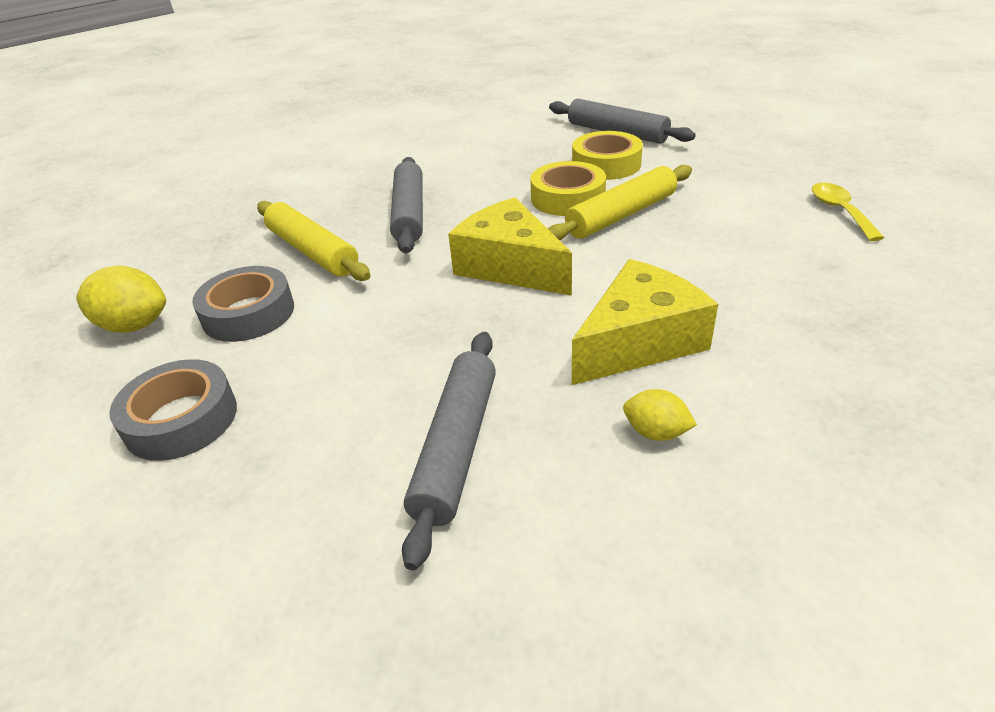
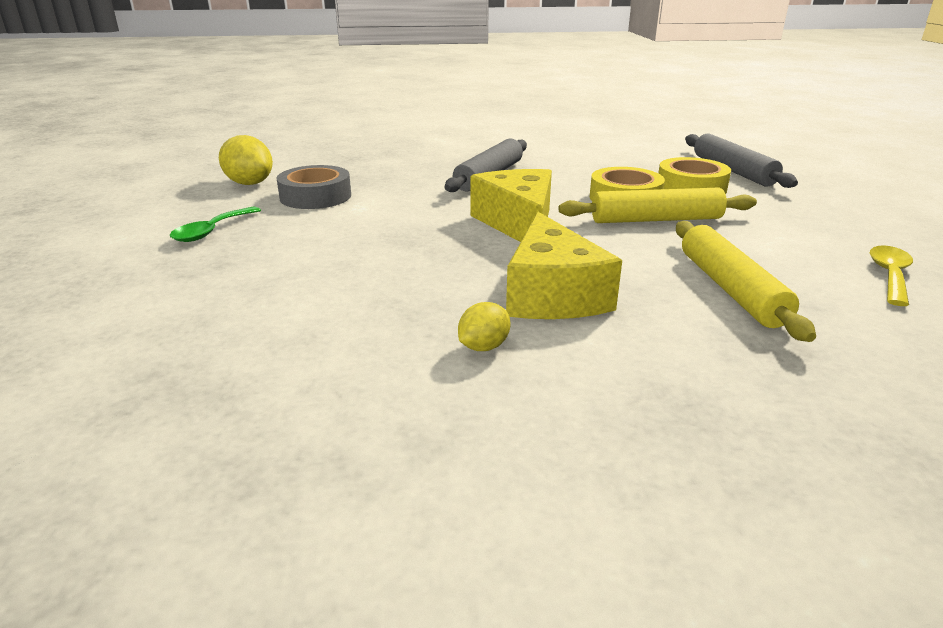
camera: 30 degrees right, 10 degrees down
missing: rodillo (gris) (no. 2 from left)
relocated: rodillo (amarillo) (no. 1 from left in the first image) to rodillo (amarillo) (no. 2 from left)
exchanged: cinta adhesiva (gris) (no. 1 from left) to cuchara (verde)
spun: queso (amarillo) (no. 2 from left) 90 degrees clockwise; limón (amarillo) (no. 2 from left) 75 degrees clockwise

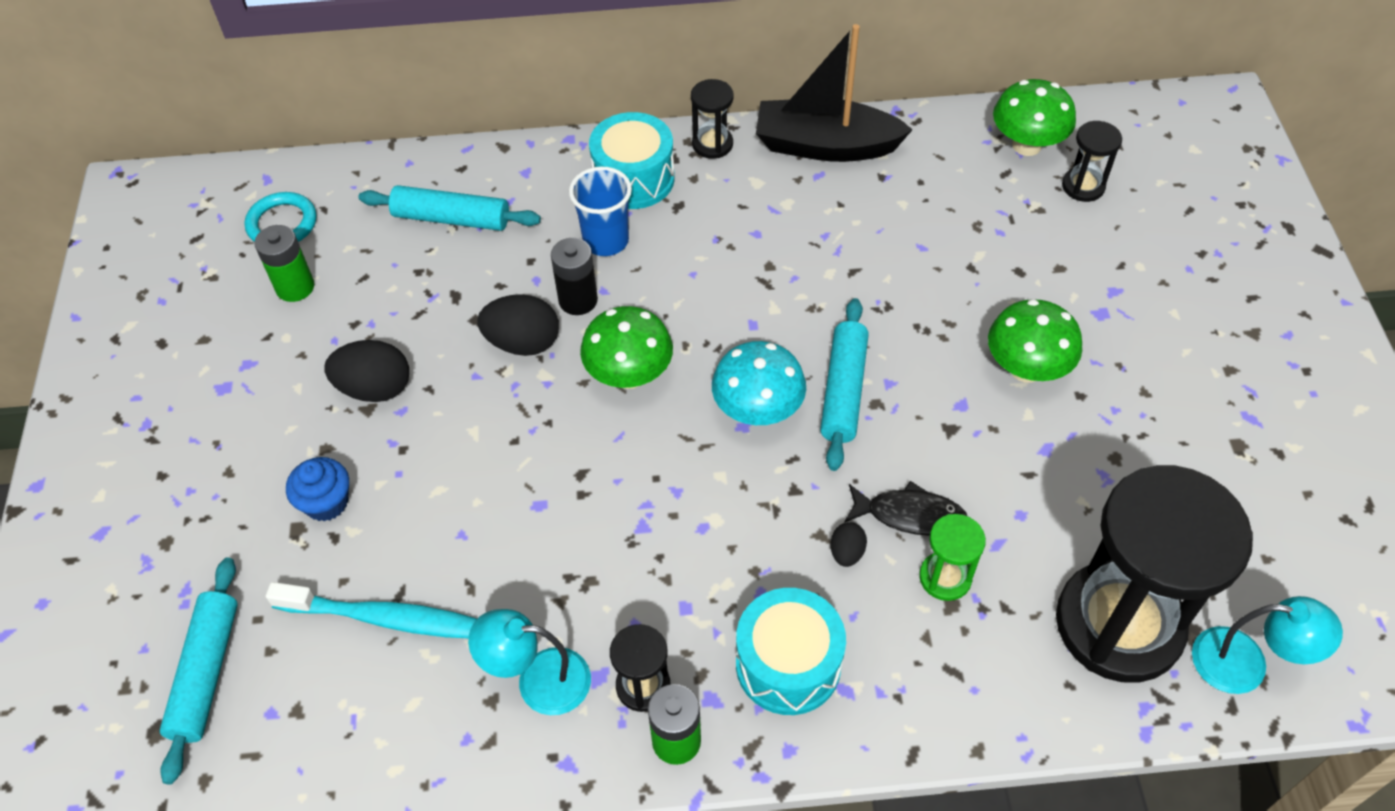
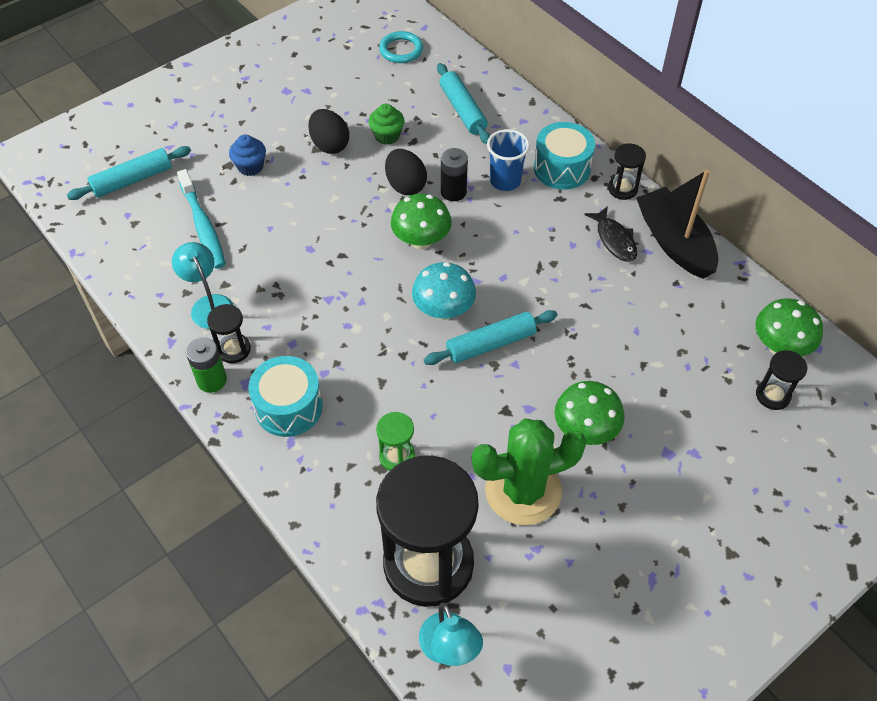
camera: 55 degrees right, 0 degrees up
missing: pila (verde) (no. 1 from left); huevo (negro) (no. 3 from left)
appeared: magdalena (verde); cactus (verde)
relocated: pez (negro)

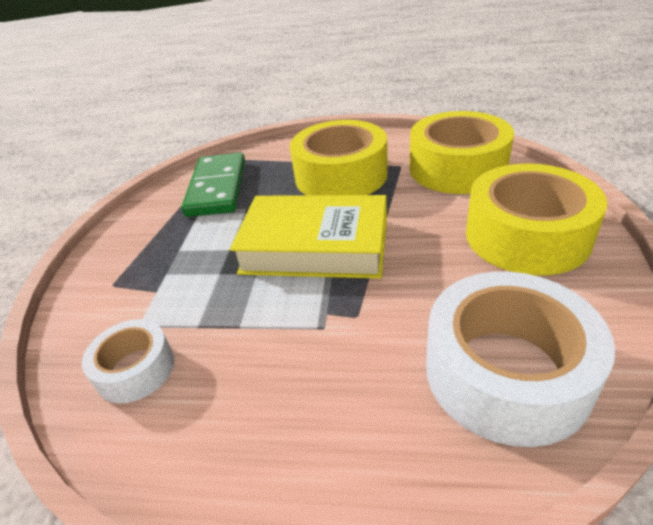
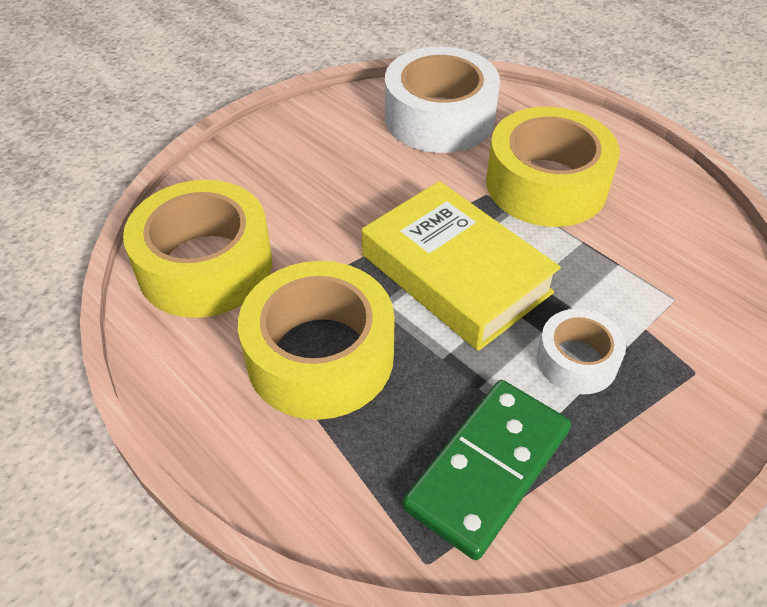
camera: 145 degrees left, 10 degrees up
relocated: cinta adhesiva (blanco) (no. 1 from left in the first image) to cinta adhesiva (blanco) (no. 2 from left); cinta adhesiva (amarillo) (no. 3 from left)

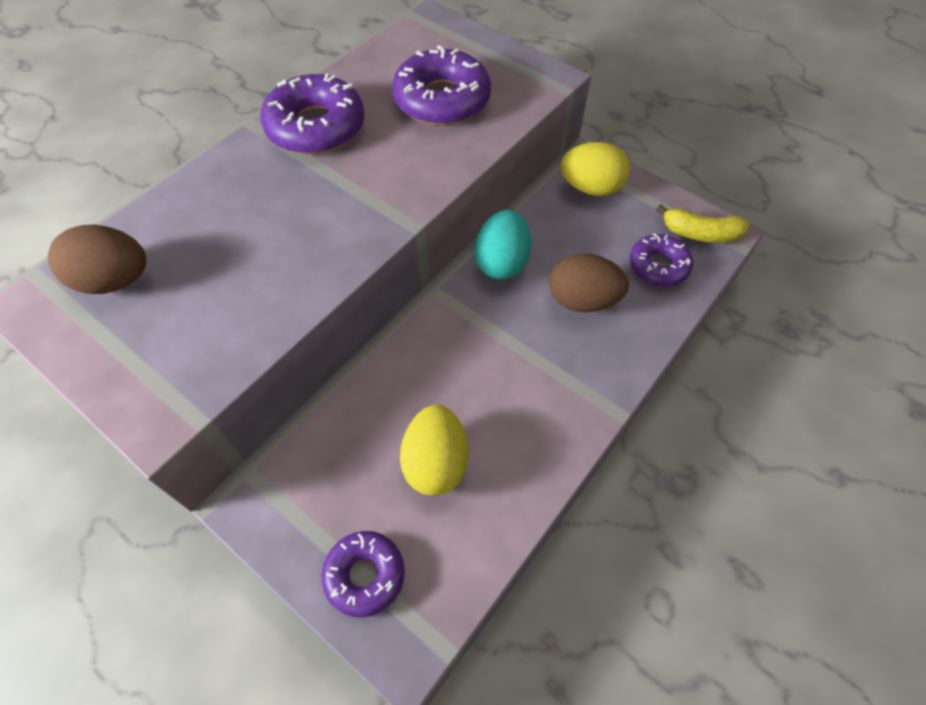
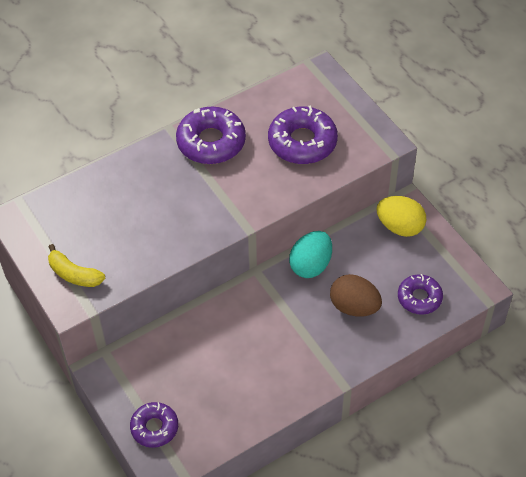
camera: 20 degrees right, 5 degrees down
missing: huevo (marrón) (no. 1 from left); huevo (amarillo) (no. 1 from left)
relocated: plátano (amarillo)

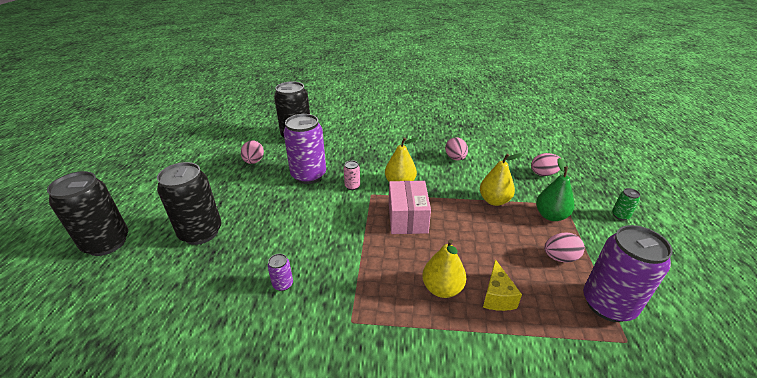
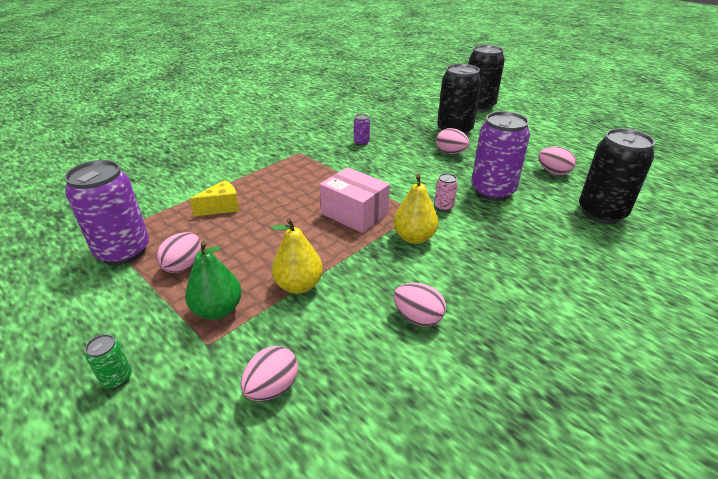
camera: 130 degrees right, 0 degrees up
missing: pera (amarillo) (no. 2 from left)
appeared: huevo (rosa) (no. 4 from left)
spun: queso (amarillo) 105 degrees clockwise

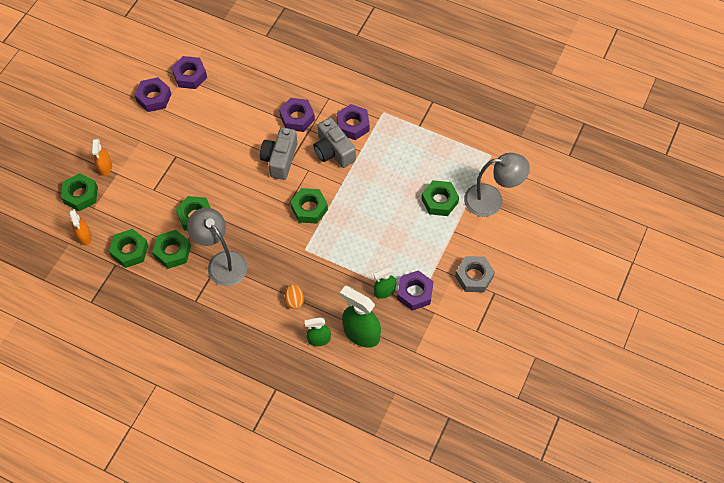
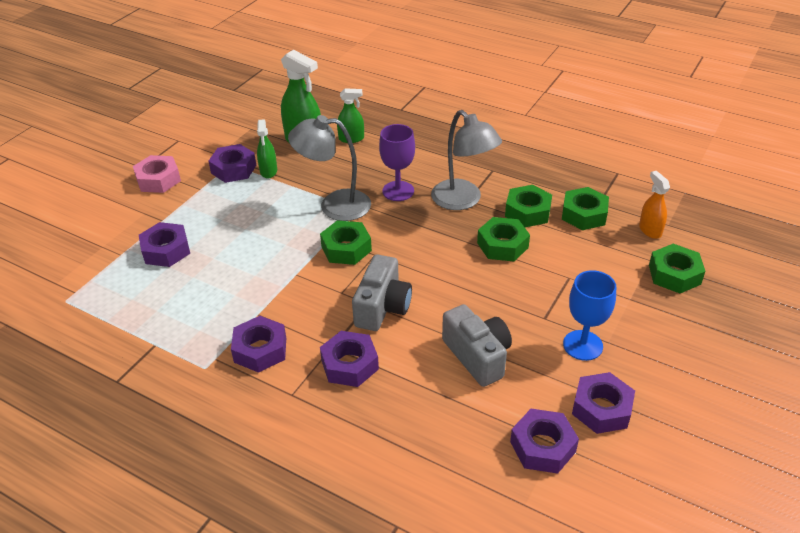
camera: 175 degrees left, 20 degrees down
missing: pulverizador (naranja) (no. 2 from left); huevo (naranja)
appeared: copa (morado); copa (azul)
relocated: cámara (gris) (no. 2 from left); lámpara (gris) (no. 2 from left in the first image) to lámpara (gris) (no. 1 from left)
colour: tuerca (verde) (no. 6 from left) to tuerca (morado) (no. 1 from left); tuerca (gris) to tuerca (rosa)
spun: pulverizador (verde) (no. 3 from left in the first image) 105 degrees clockwise

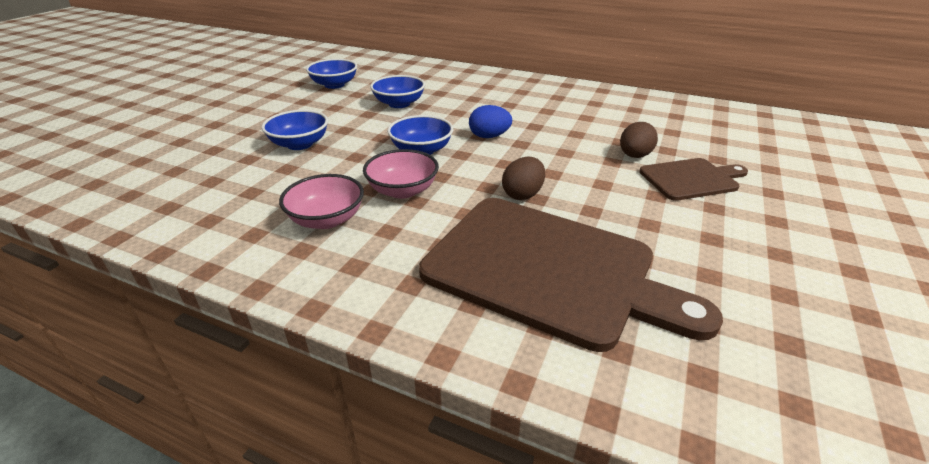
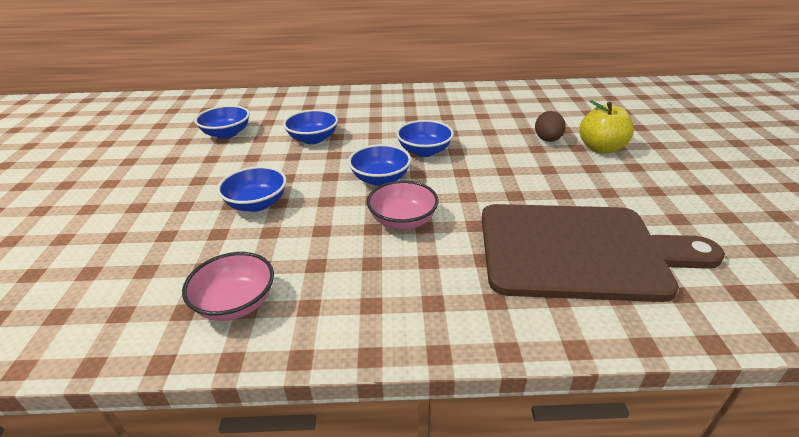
camera: 25 degrees left, 0 degrees up
missing: huevo (marrón) (no. 1 from left)
relocated: cuenco (rosa) (no. 1 from left)
exchanged: huevo (azul) to cuenco (azul) (no. 5 from left); tabla de cortar (marrón) (no. 2 from left) to manzana (amarillo)

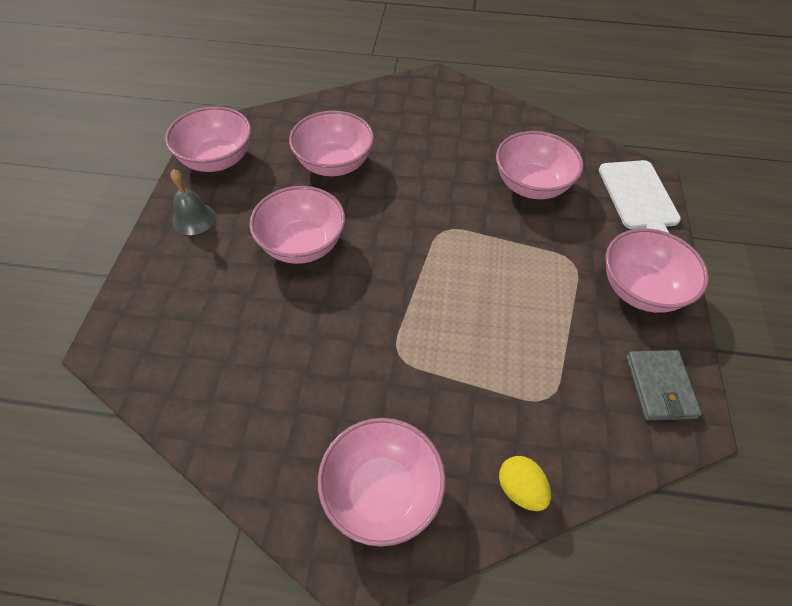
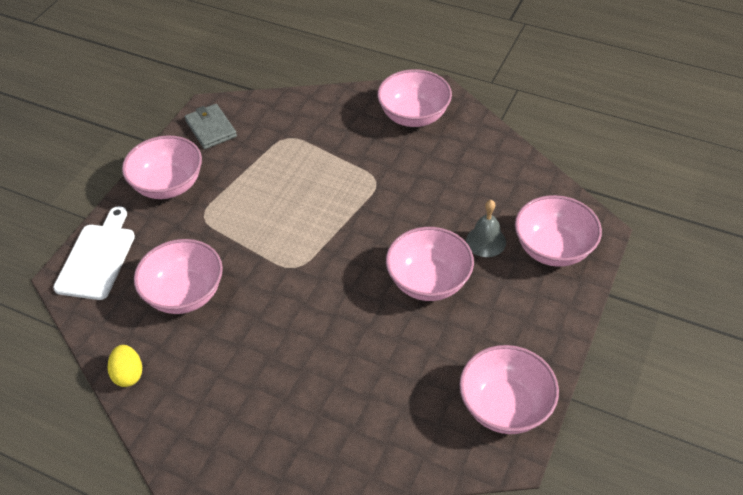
camera: 160 degrees left, 5 degrees down
relocated: campana (gris); cuenco (rosa) (no. 3 from left in the first image) to cuenco (rosa) (no. 6 from left); huevo (amarillo)
spun: cartera (gris) 45 degrees counterclockwise

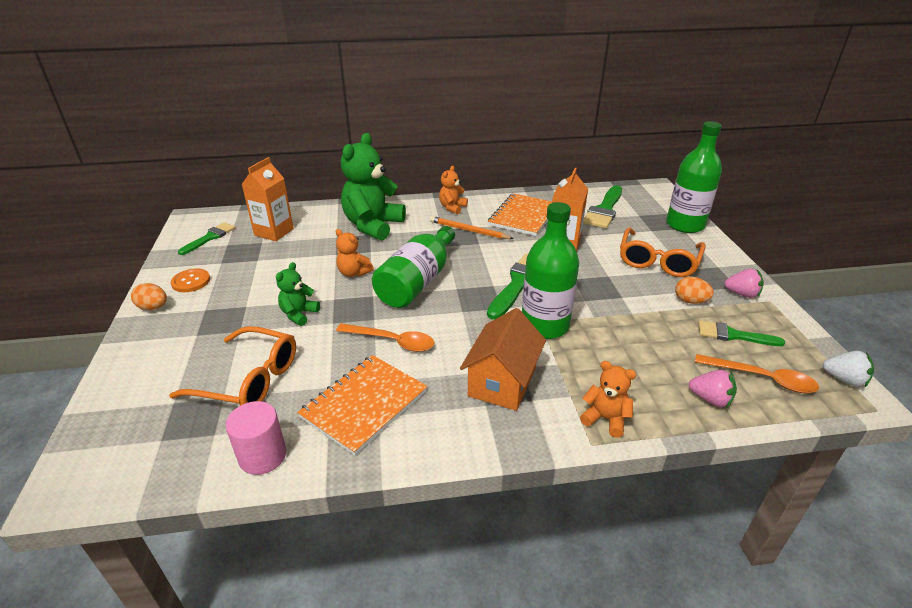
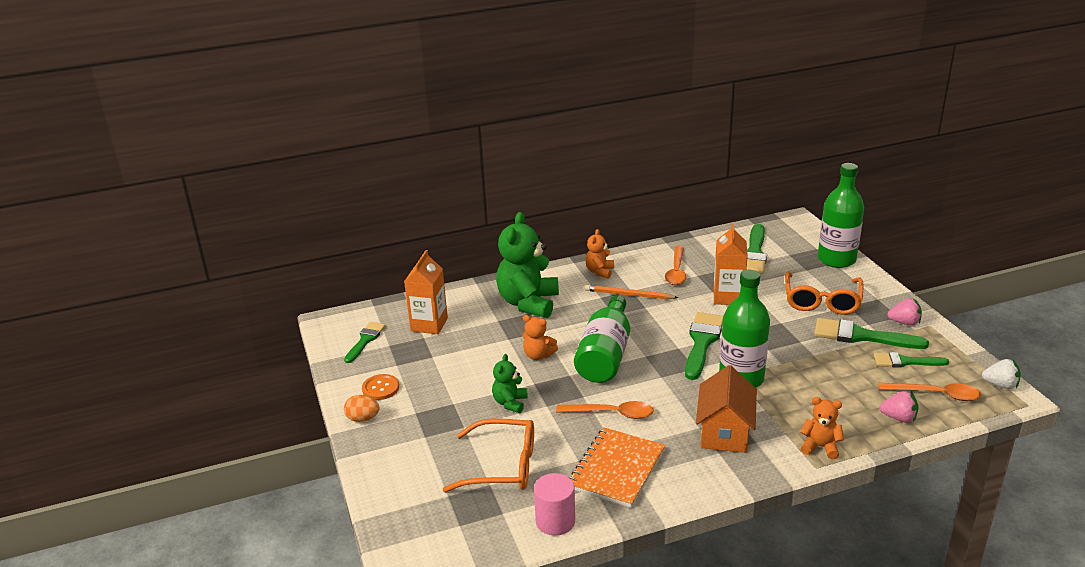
camera: 10 degrees left, 5 degrees down
exchanged: cuaderno (naranja) (no. 2 from left) to cuchara (naranja) (no. 2 from left); huevo (naranja) (no. 2 from left) to pincel (verde) (no. 4 from left)

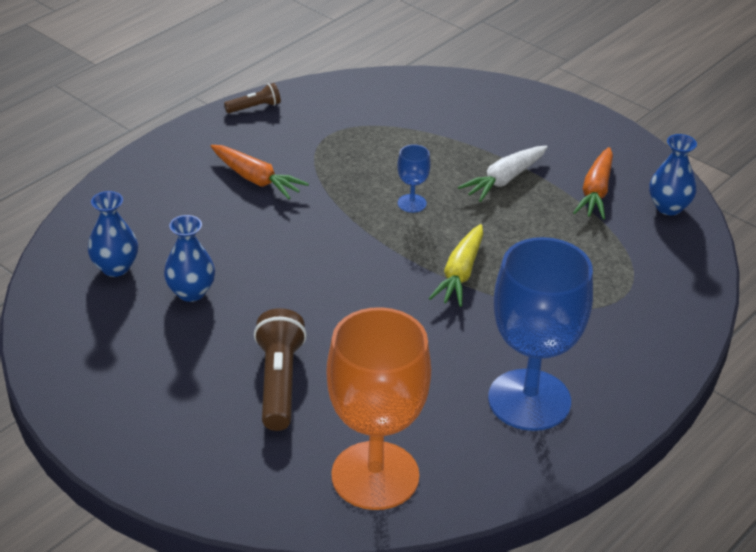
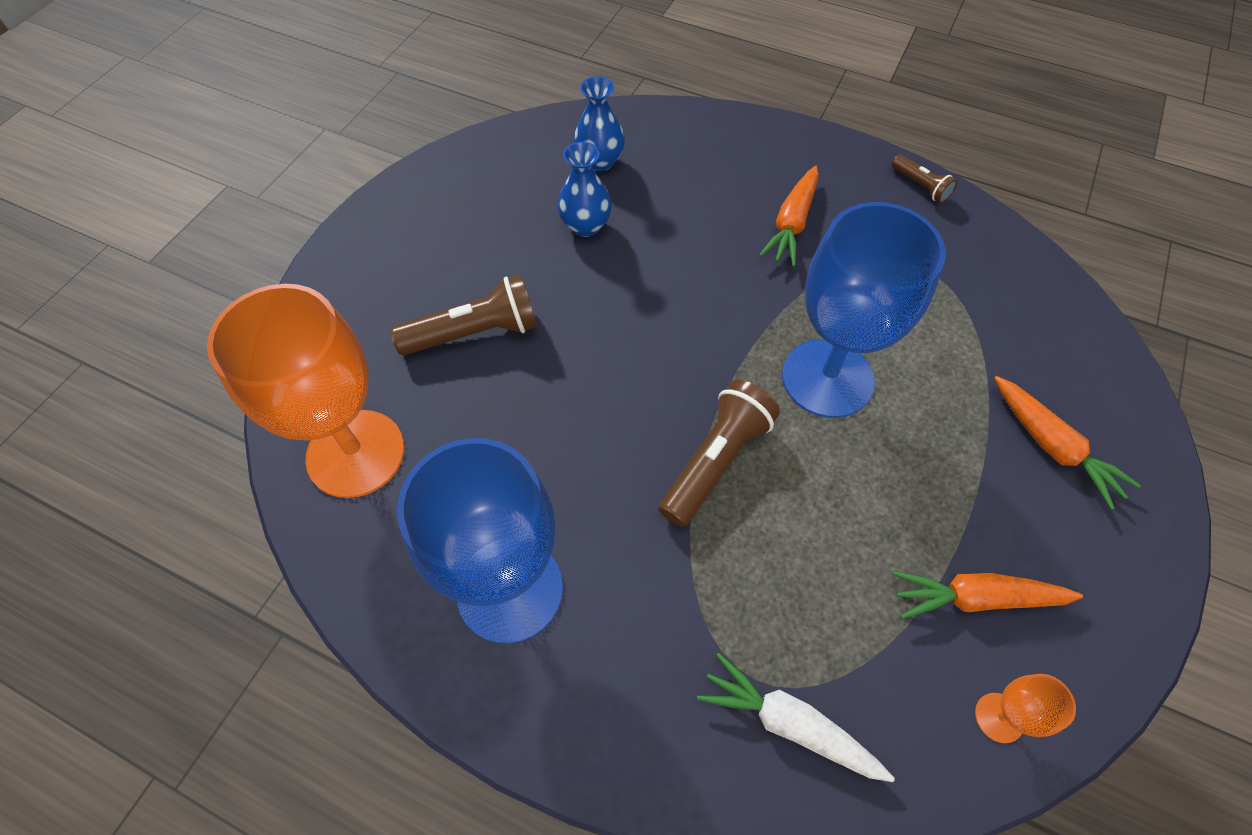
camera: 75 degrees right, 20 degrees up
appeared: zanahoria (naranja) (no. 3 from left)
relocated: zanahoria (blanco)
exchanged: zanahoria (amarillo) to lámpara de mano (marrón) (no. 2 from left); florero (azul) (no. 3 from left) to copa (naranja) (no. 2 from left)
size: copa (azul) (no. 1 from left in the first image) x2.43

